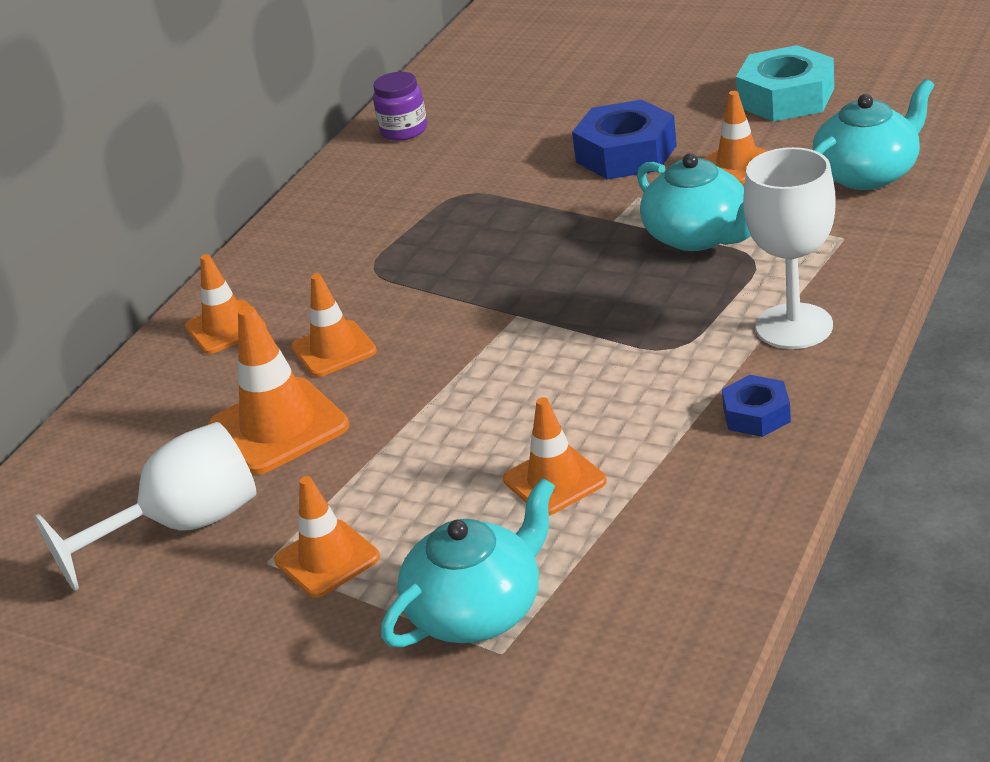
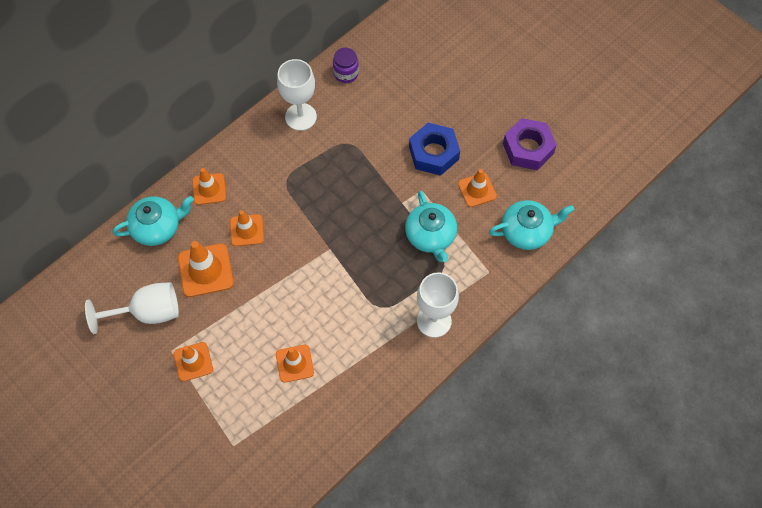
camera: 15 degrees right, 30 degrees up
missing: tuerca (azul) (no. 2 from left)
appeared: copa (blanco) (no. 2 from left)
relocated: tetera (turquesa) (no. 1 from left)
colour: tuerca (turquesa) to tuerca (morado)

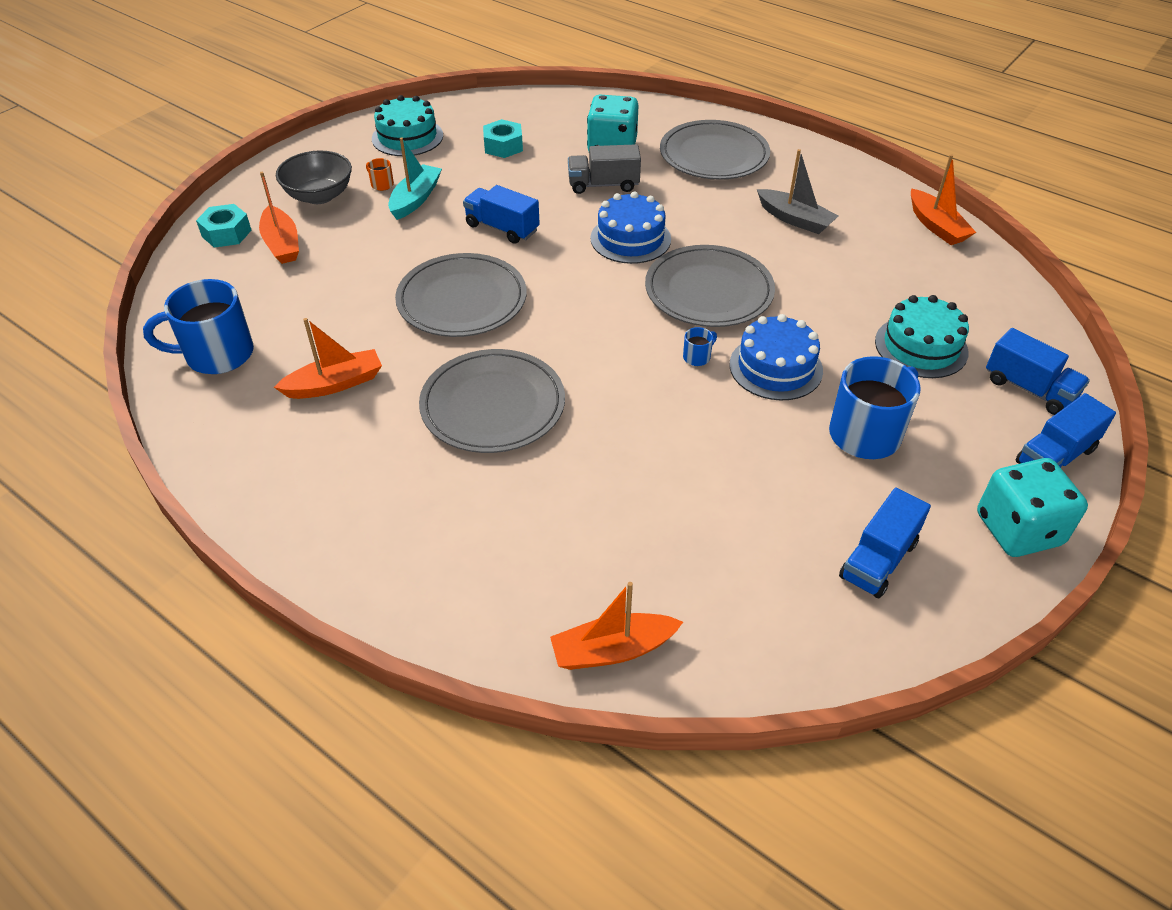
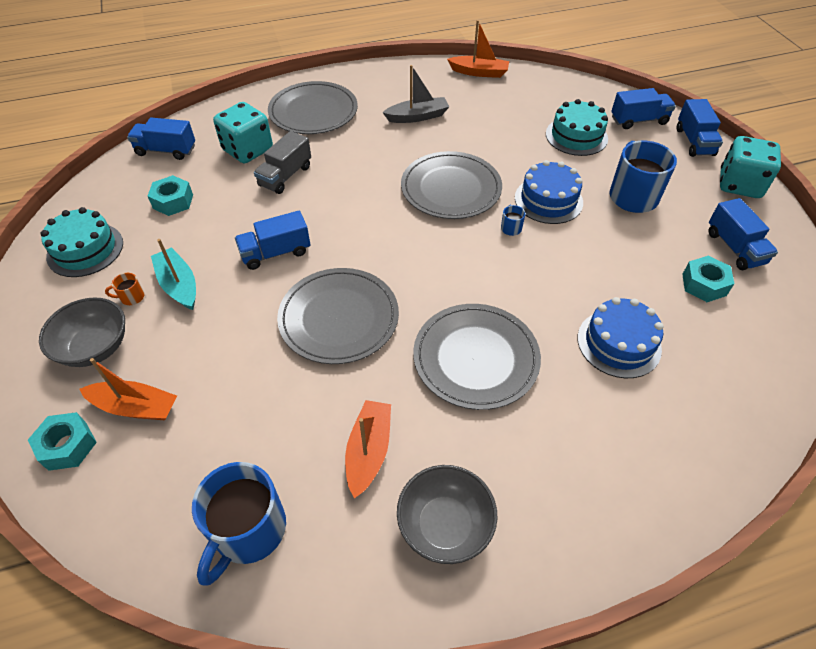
camera: 55 degrees left, 5 degrees up
missing: barco (naranja) (no. 3 from left)
appeared: camión (azul) (no. 1 from left); cuenco (gris) (no. 2 from left); tuerca (turquesa) (no. 3 from left)
relocated: tarta (azul) (no. 1 from left in the first image) to tarta (azul) (no. 2 from left)

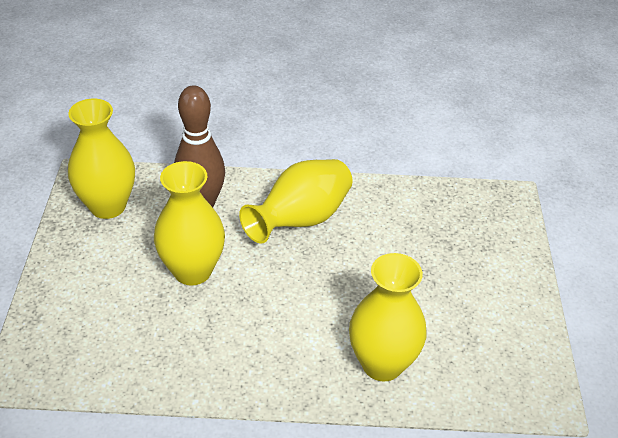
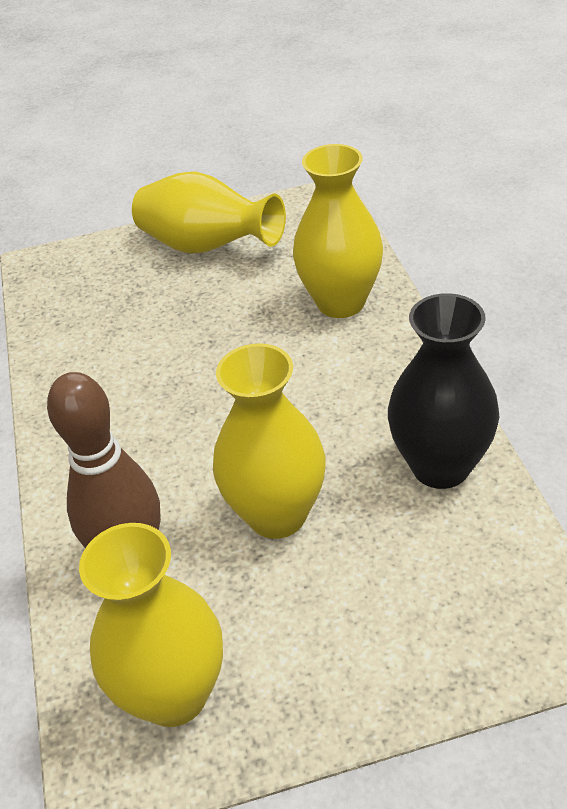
camera: 100 degrees left, 0 degrees up
appeared: florero (negro)
relocated: florero (amarillo) (no. 3 from left in the first image) to florero (amarillo) (no. 2 from left)

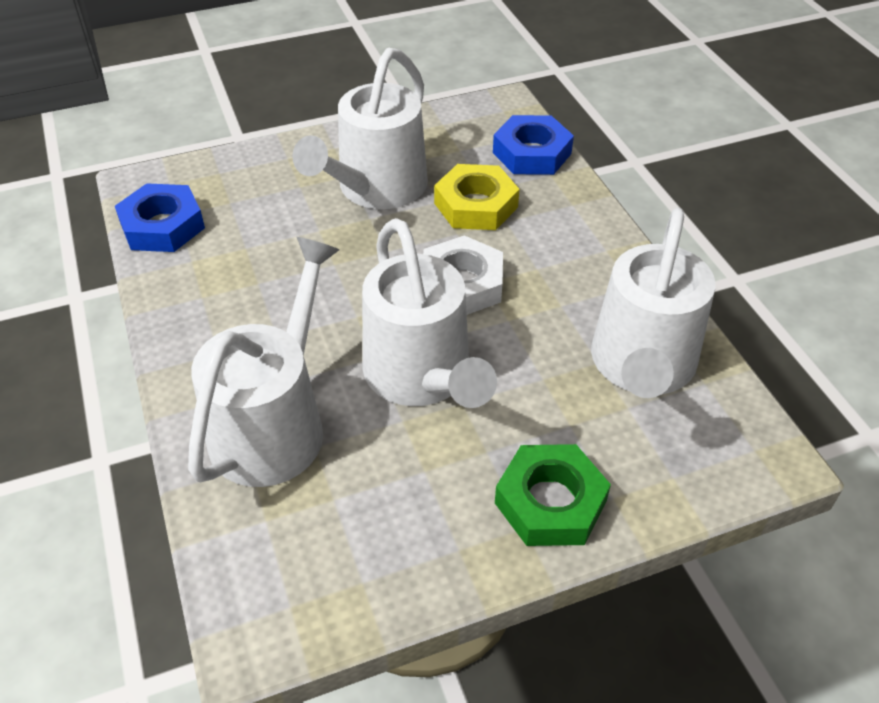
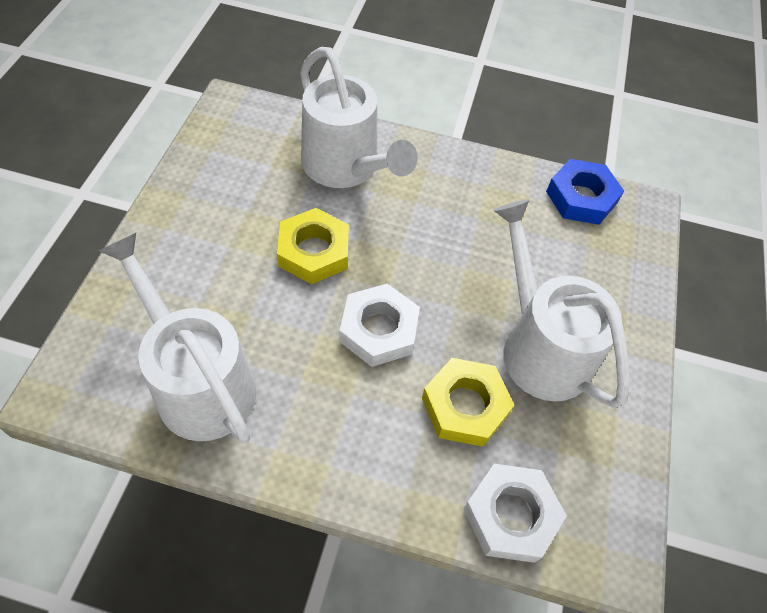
camera: 120 degrees right, 10 degrees up
missing: tuerca (verde)
exchanged: regadera (blanco) (no. 3 from left) to tuerca (amarillo) (no. 1 from left)
colour: tuerca (azul) (no. 2 from left) to tuerca (blanco) (no. 2 from left)

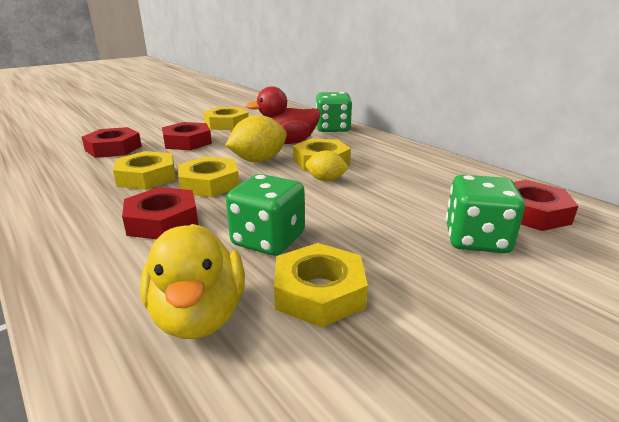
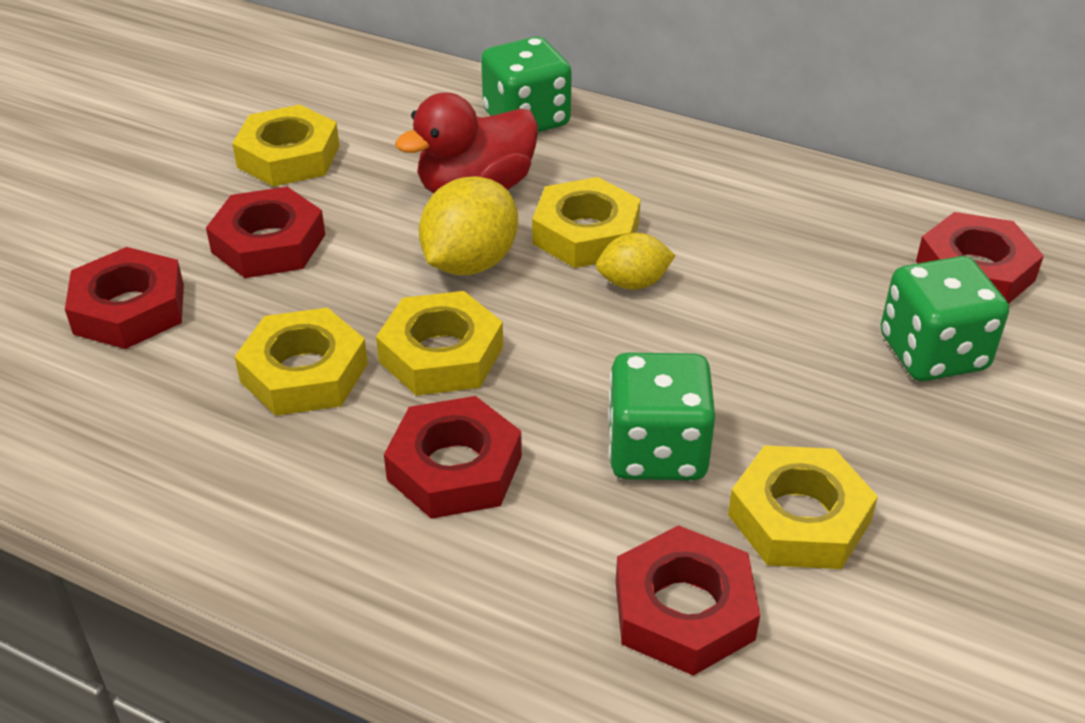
camera: 25 degrees left, 15 degrees up
exchanged: pato (amarillo) to tuerca (rojo) (no. 4 from left)

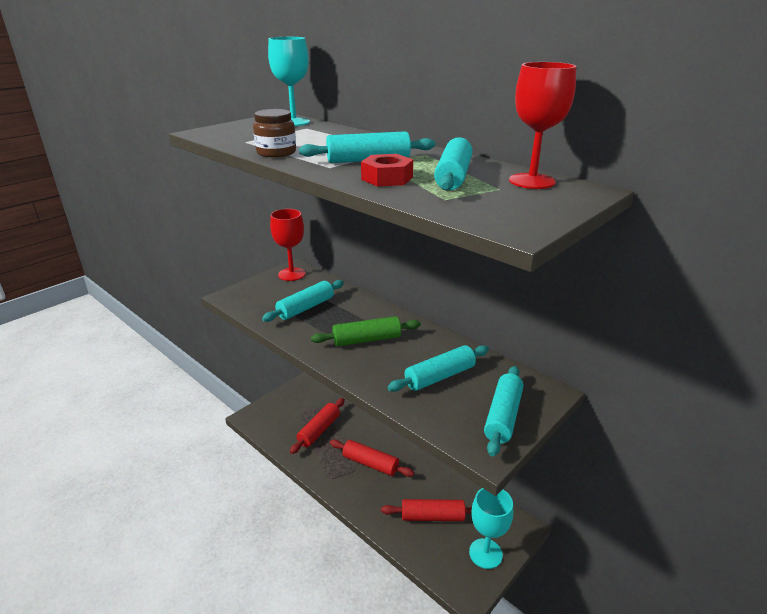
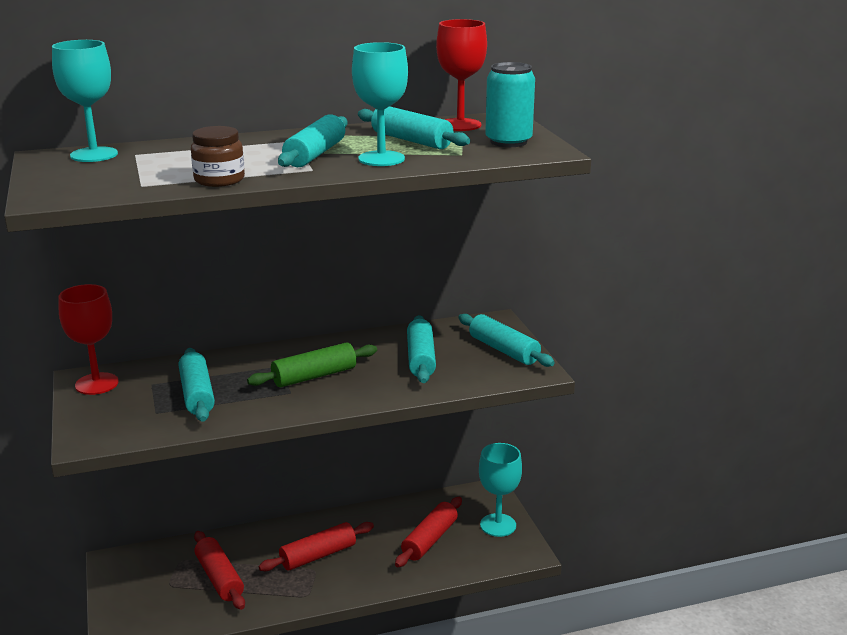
camera: 60 degrees left, 5 degrees down
appeared: lata (turquesa)
exchanged: tuerca (rojo) to copa (turquesa) (no. 2 from left)
spun: rodillo (verde) 45 degrees clockwise

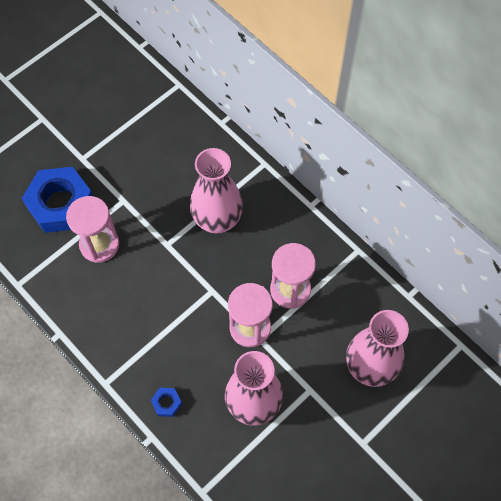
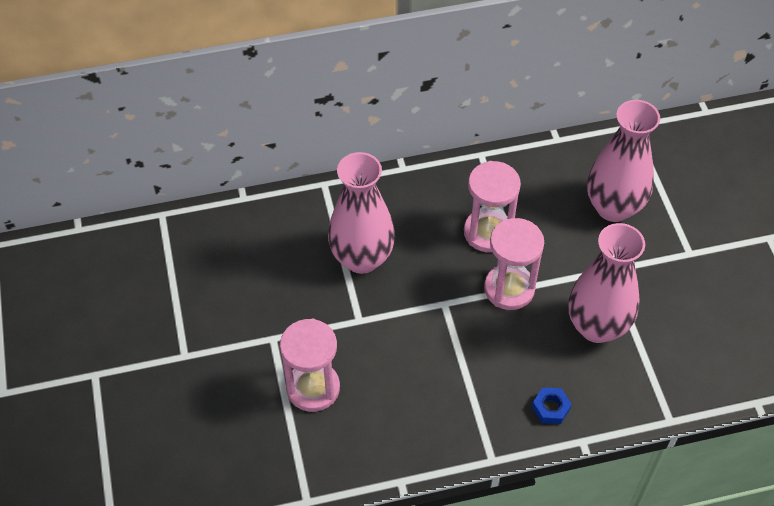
camera: 60 degrees left, 10 degrees down
missing: tuerca (azul) (no. 1 from left)

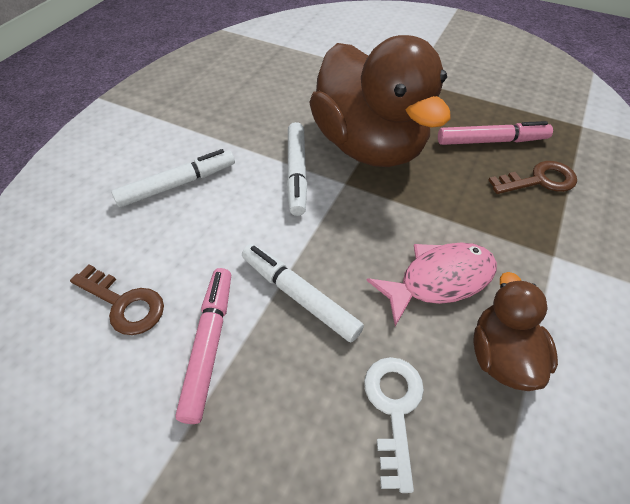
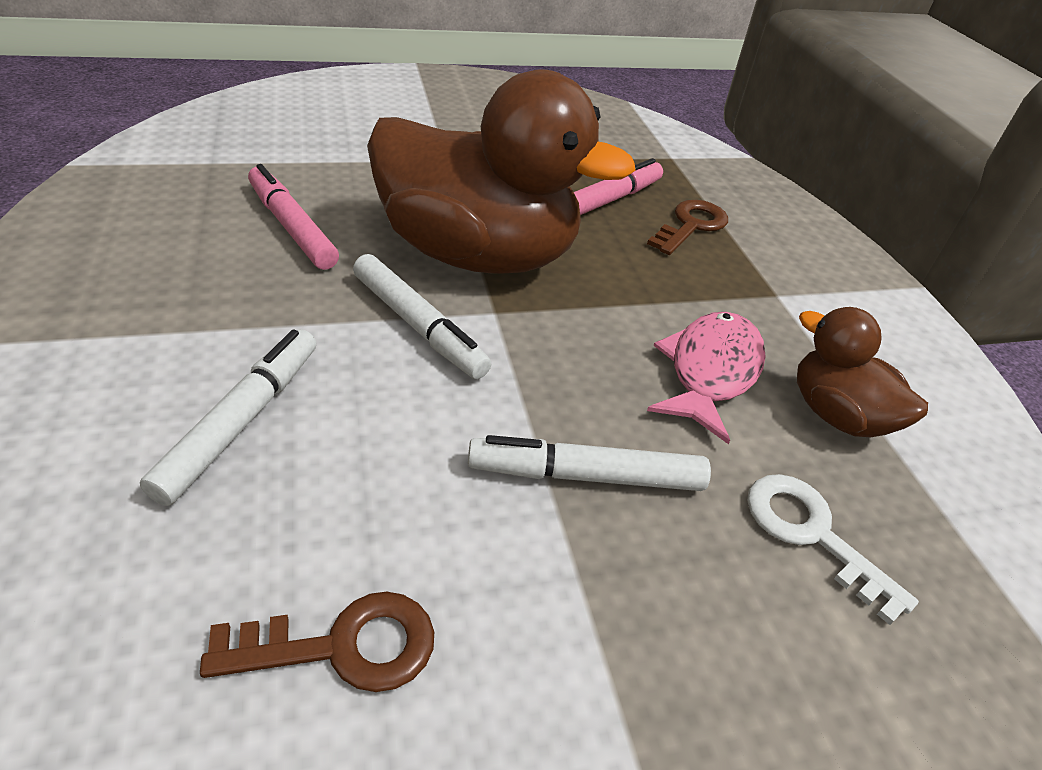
camera: 45 degrees left, 10 degrees down
relocated: rotulador (rosa) (no. 1 from left)

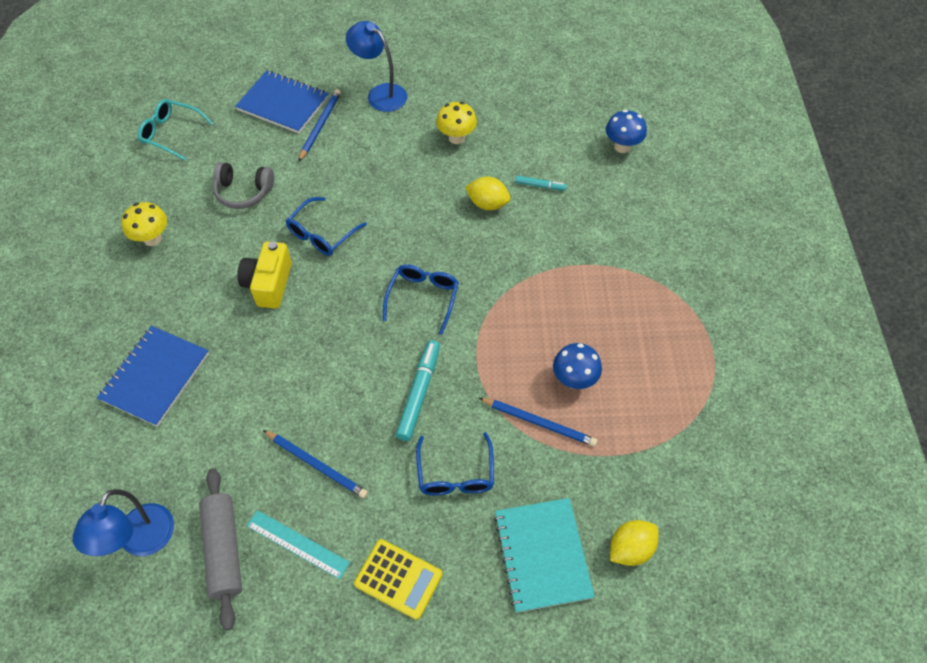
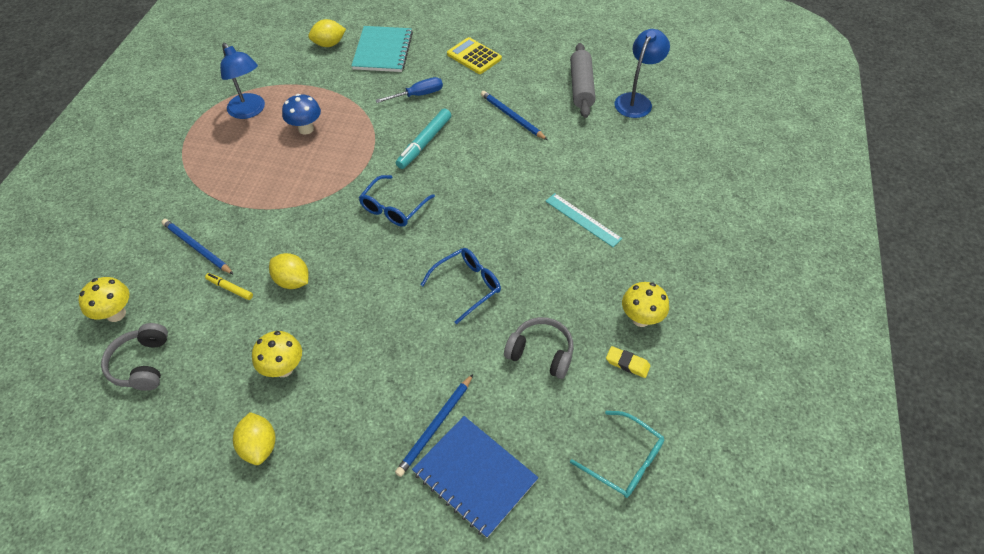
camera: 165 degrees left, 5 degrees down
missing: cuaderno (azul) (no. 1 from left); cámara (amarillo)
appeared: auriculares (gris) (no. 1 from left); limón (amarillo) (no. 1 from left); goma de borrar (amarillo)
relocated: regla (turquesa); lámpara (azul) (no. 2 from left in the first image) to lámpara (azul) (no. 1 from left); lápiz (azul) (no. 3 from left in the first image) to lápiz (azul) (no. 1 from left)
exchanged: gafas (azul) (no. 3 from left) to destornillador (azul)
colour: rotulador (turquesa) (no. 2 from left) to rotulador (amarillo); seta (azul) (no. 2 from left) to seta (amarillo) (no. 1 from left)

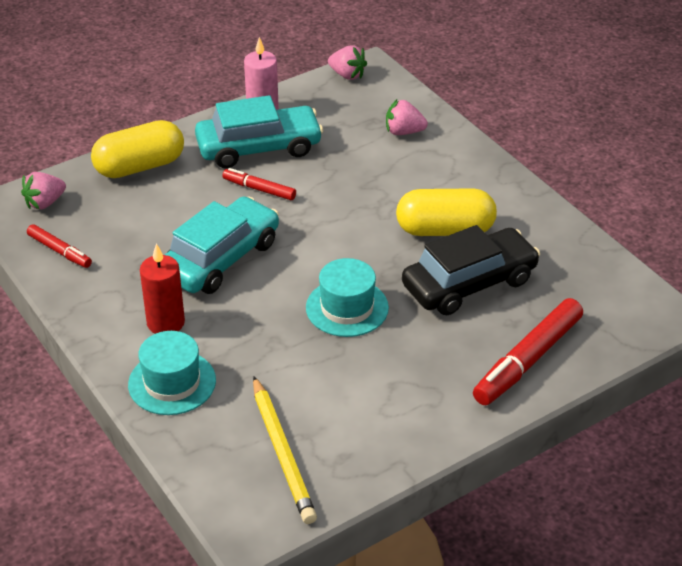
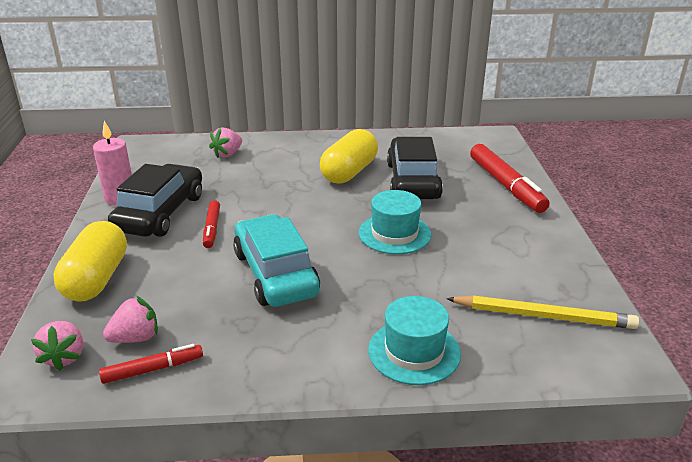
camera: 60 degrees left, 10 degrees down
missing: vela (rojo)
relocated: fresa (rosa) (no. 2 from left)
colour: coche (turquesa) (no. 2 from left) to coche (negro) (no. 1 from left)
spun: rotulador (rojo) (no. 2 from left) 60 degrees counterclockwise

